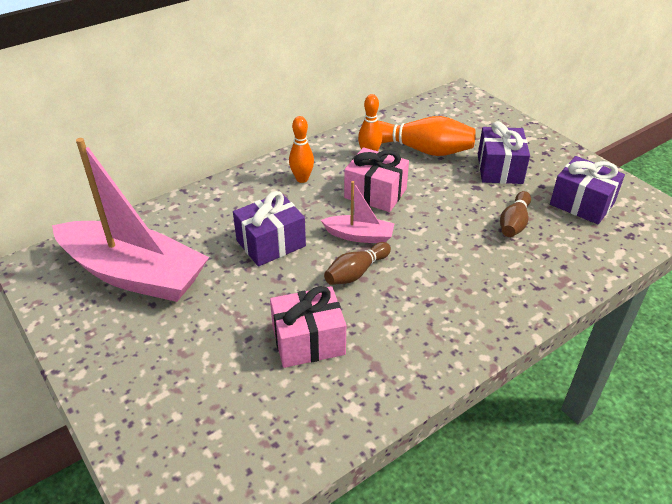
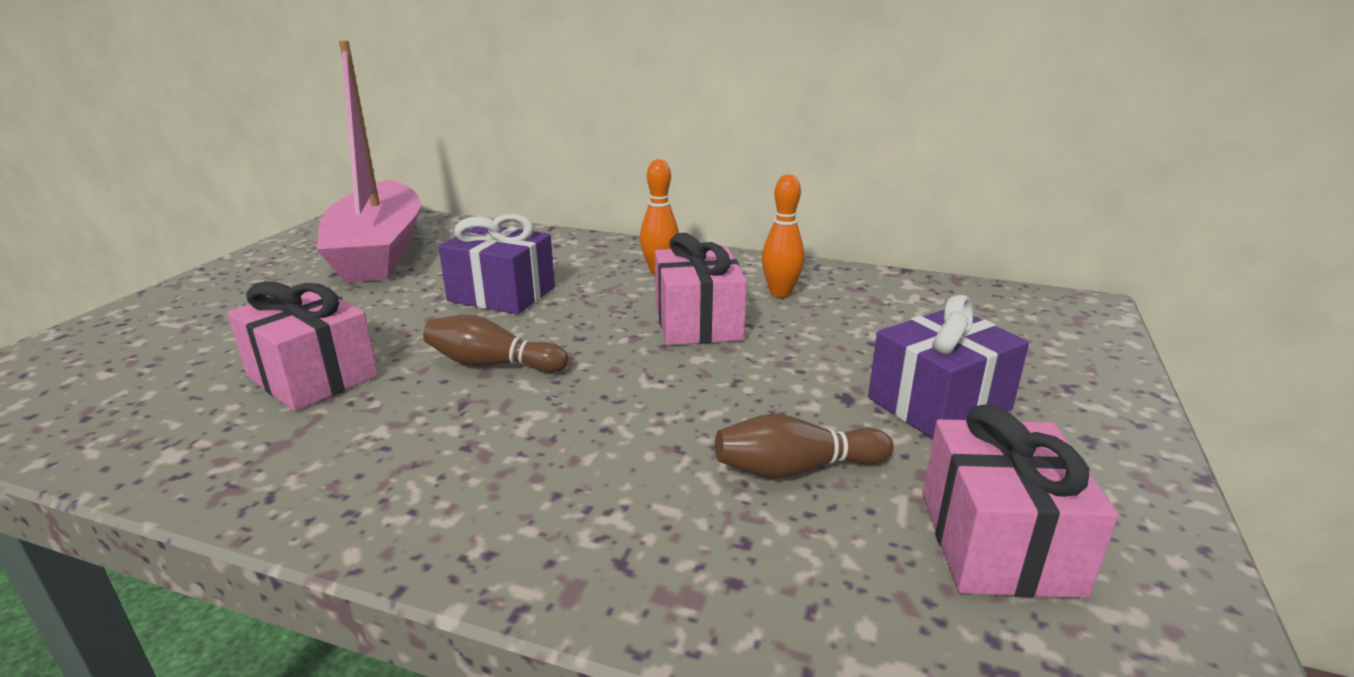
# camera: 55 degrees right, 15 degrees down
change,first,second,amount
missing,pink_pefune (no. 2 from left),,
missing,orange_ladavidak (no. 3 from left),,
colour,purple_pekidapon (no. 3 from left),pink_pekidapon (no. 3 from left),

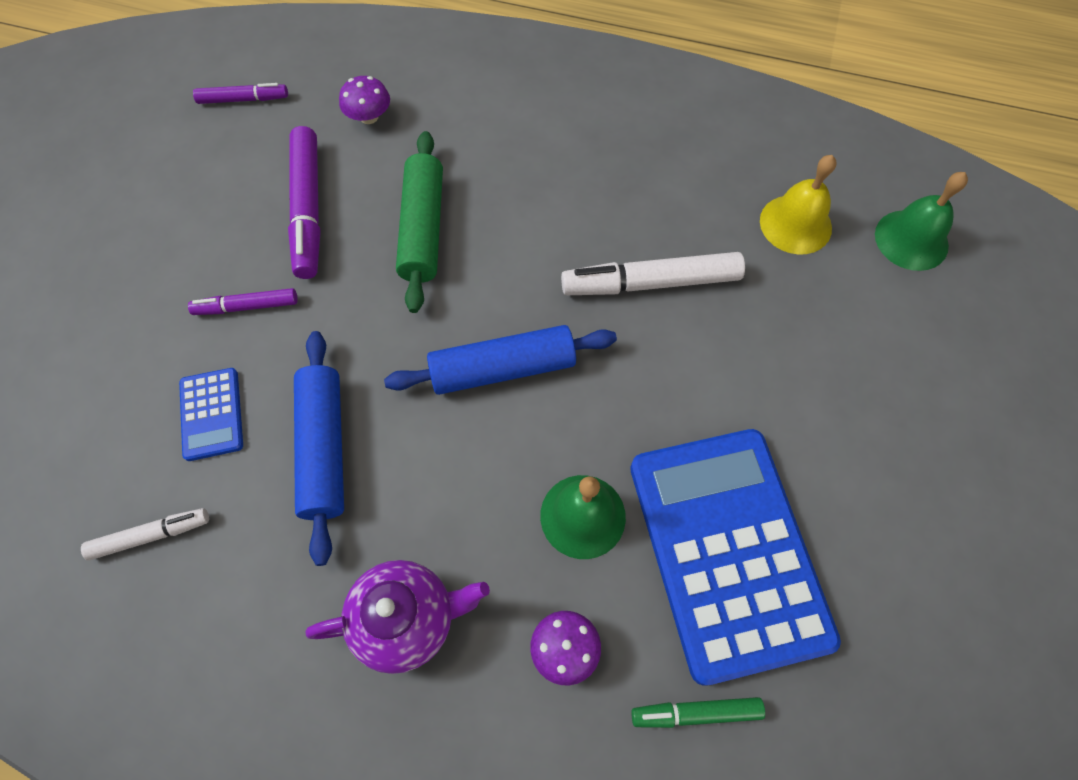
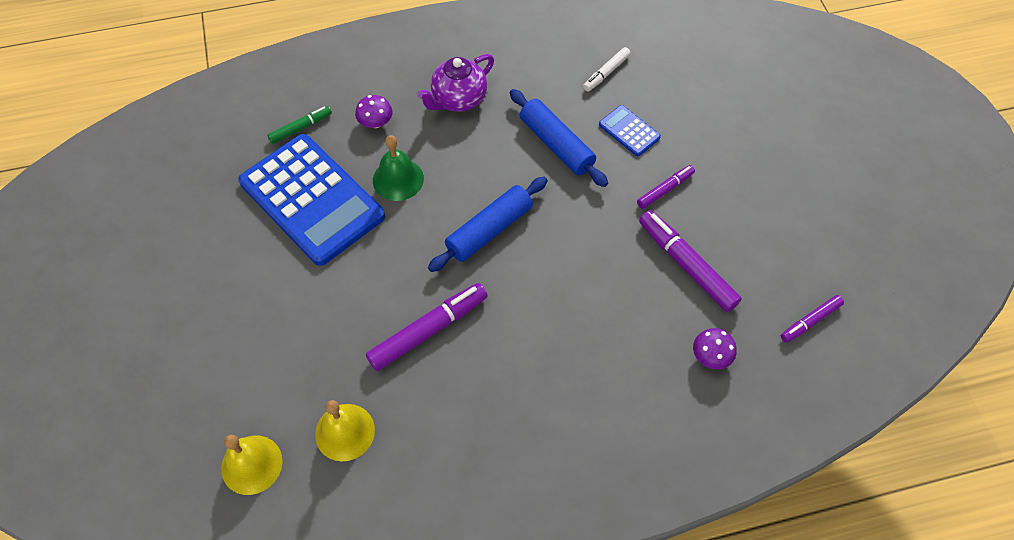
# camera: 150 degrees right, 5 degrees down
change,first,second,amount
missing,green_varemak,,
colour,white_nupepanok (no. 2 from left),purple_nupepanok (no. 1 from left),
colour,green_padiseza (no. 2 from left),yellow_padiseza (no. 1 from left),

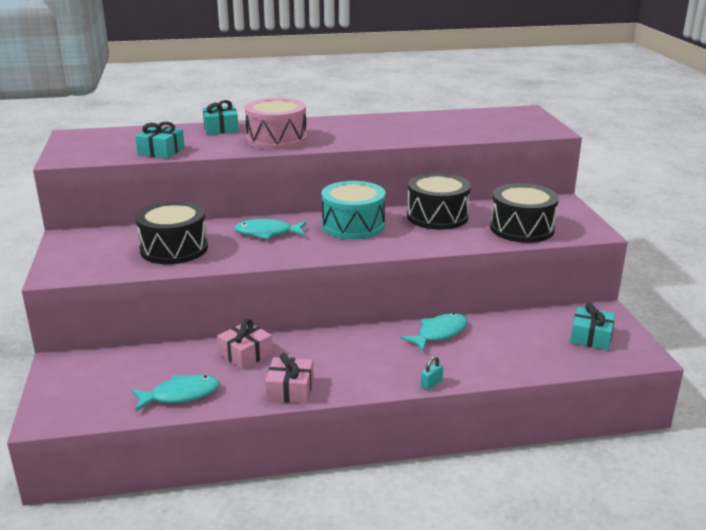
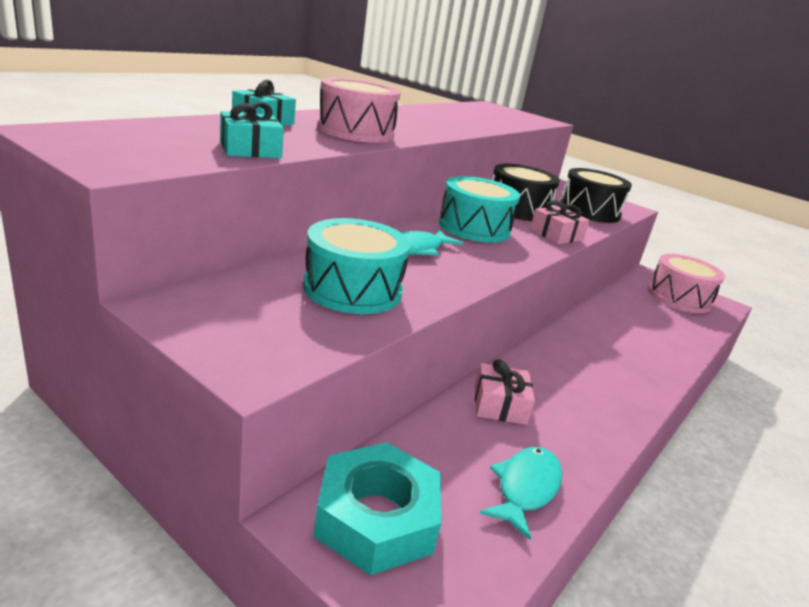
# camera: 45 degrees left, 0 degrees up
change,first,second,amount
colour,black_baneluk (no. 1 from left),turquoise_baneluk (no. 1 from left),
relocated,pink_pekidapon (no. 2 from left),,
missing,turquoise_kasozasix (no. 3 from left),,
missing,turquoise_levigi,,
exchanged,turquoise_pekidapon (no. 3 from left),pink_baneluk (no. 2 from left),
appeared,,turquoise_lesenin,

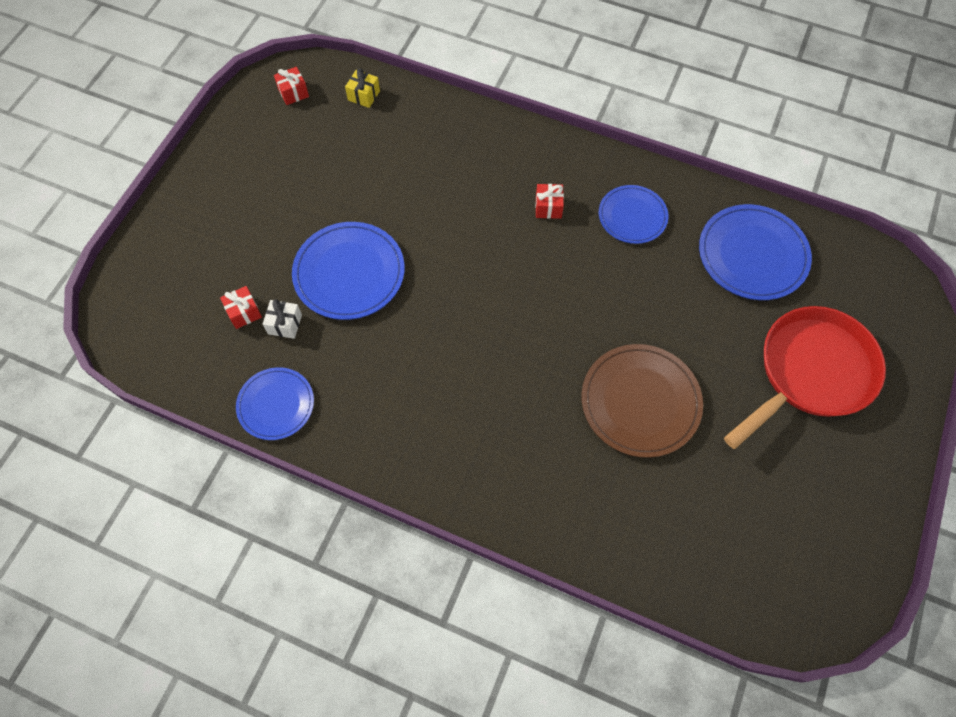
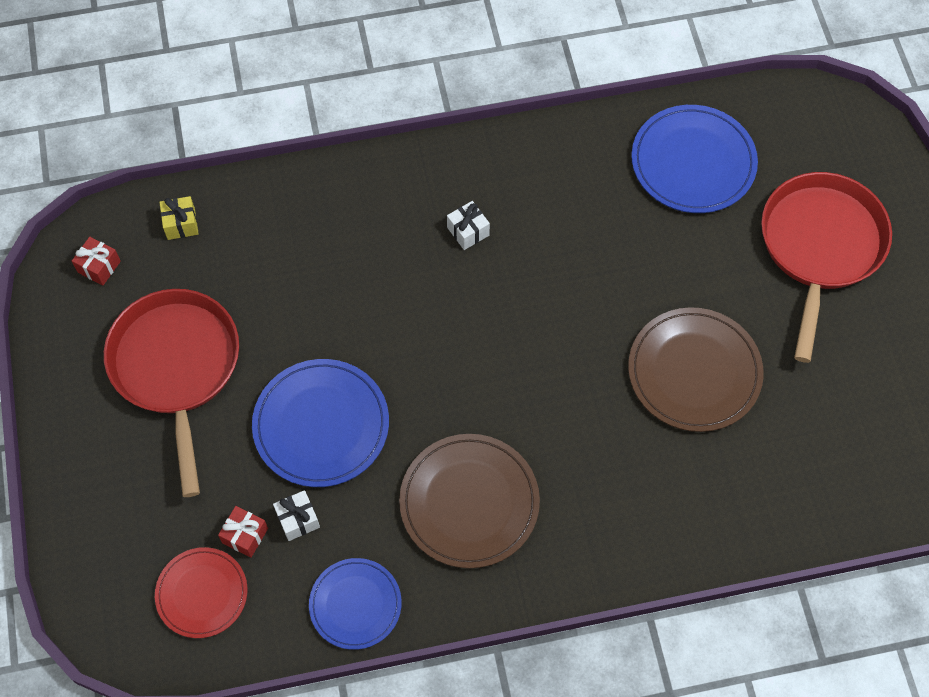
# camera: 35 degrees left, 0 degrees up
change,first,second,amount
colour,red_pekidapon (no. 3 from left),white_pekidapon (no. 2 from left),
missing,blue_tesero (no. 3 from left),,
appeared,,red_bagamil (no. 1 from left),
appeared,,red_tesero,
appeared,,brown_tesero (no. 1 from left),

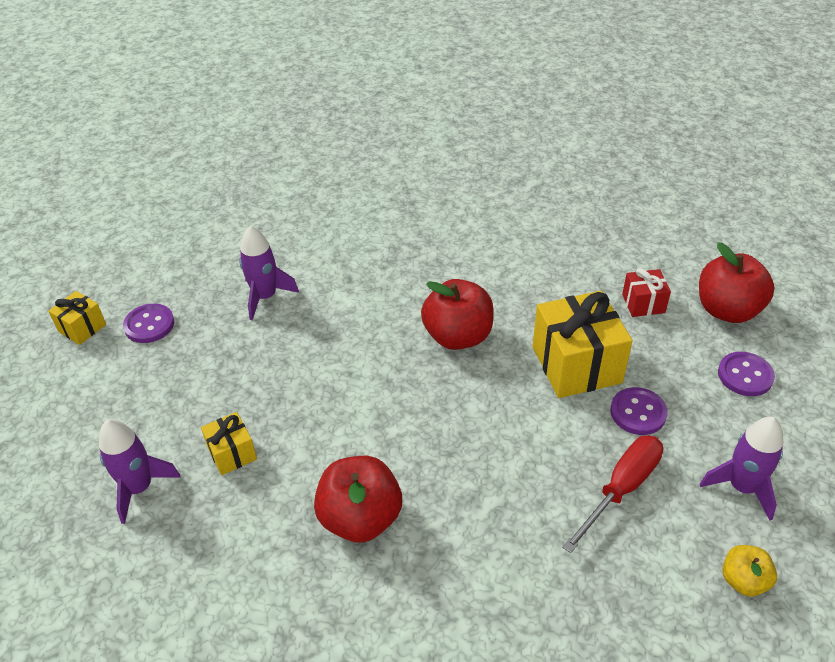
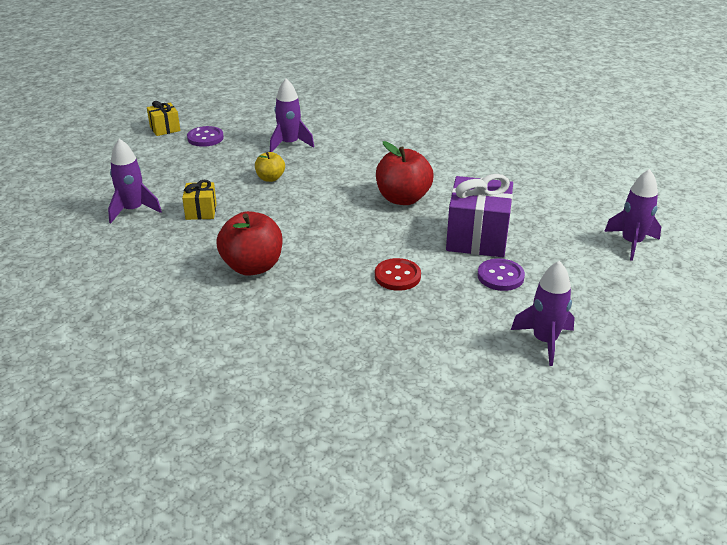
# camera: 25 degrees right, 10 degrees down
change,first,second,amount
colour,yellow_pekidapon (no. 3 from left),purple_pekidapon,
missing,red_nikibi,,
missing,red_pekidapon,,
exchanged,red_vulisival (no. 3 from left),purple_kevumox (no. 4 from left),
missing,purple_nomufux (no. 3 from left),,
relocated,yellow_vulisival,,
appeared,,red_nomufux,

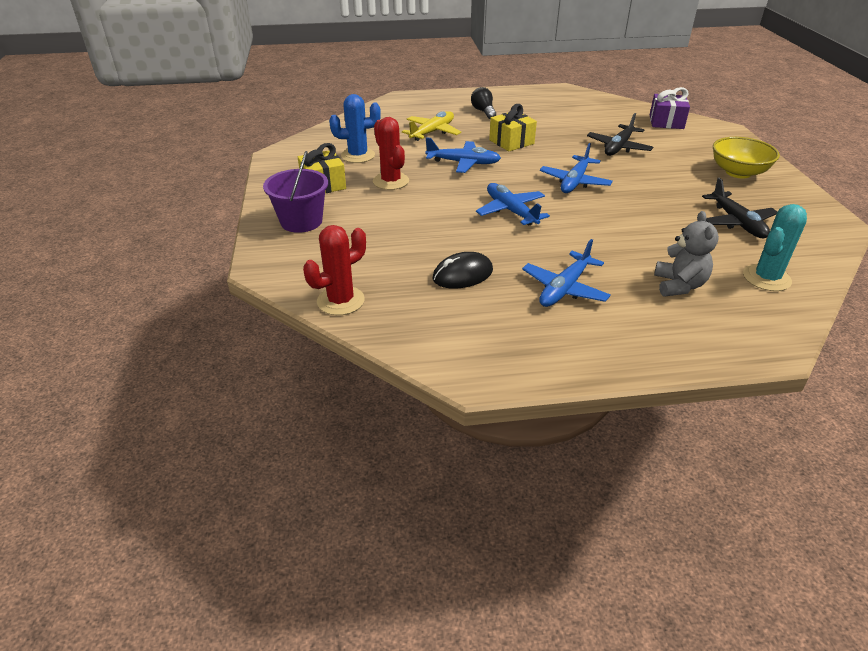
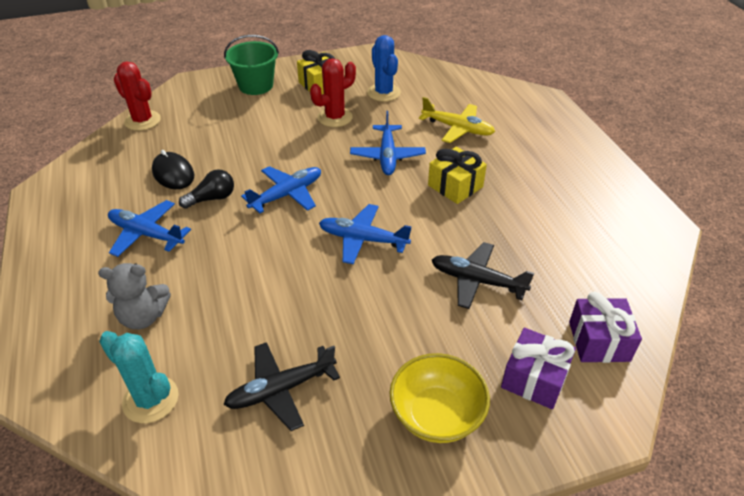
# camera: 80 degrees right, 5 degrees up
change,first,second,amount
colour,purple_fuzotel,green_fuzotel,
relocated,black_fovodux,,
appeared,,purple_pekidapon (no. 1 from left),

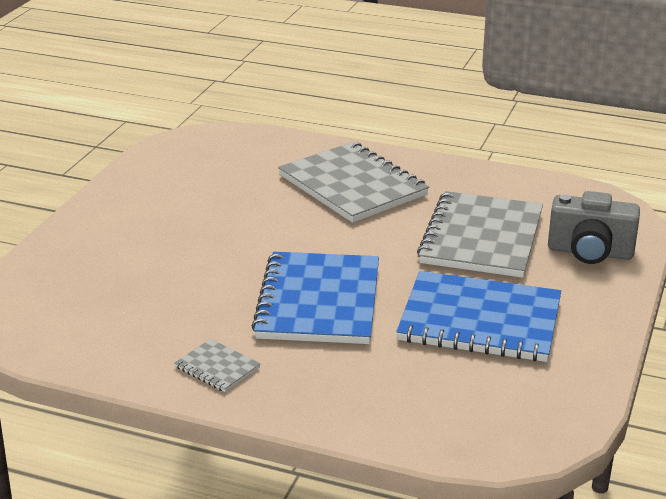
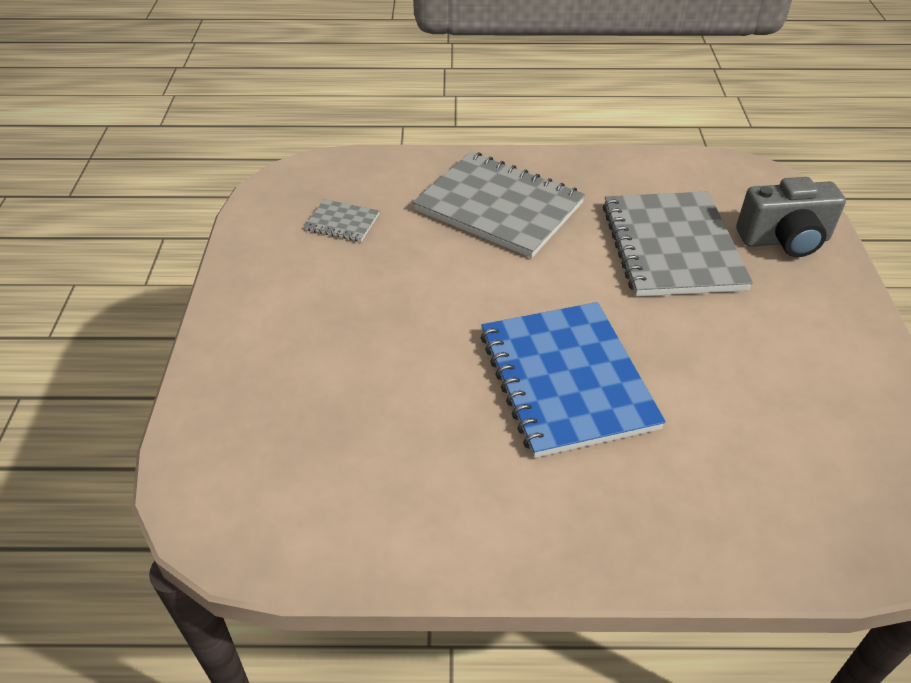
# camera: 20 degrees left, 15 degrees up
change,first,second,amount
relocated,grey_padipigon (no. 1 from left),,
missing,blue_padipigon (no. 2 from left),,

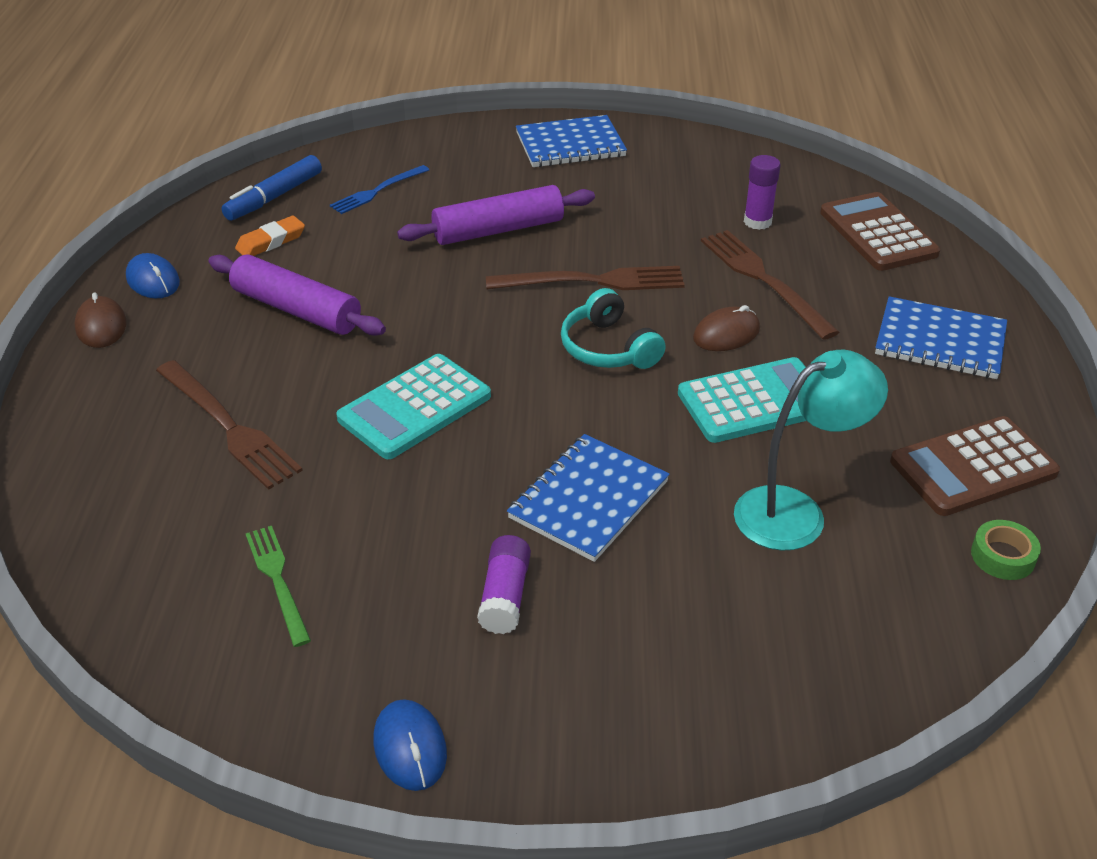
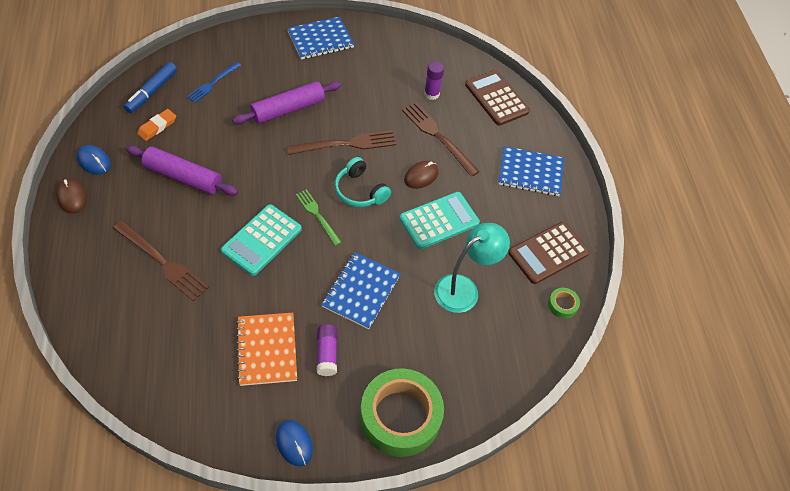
# camera: 15 degrees left, 15 degrees up
change,first,second,amount
relocated,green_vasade,,
appeared,,orange_padipigon,
appeared,,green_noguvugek (no. 1 from left),

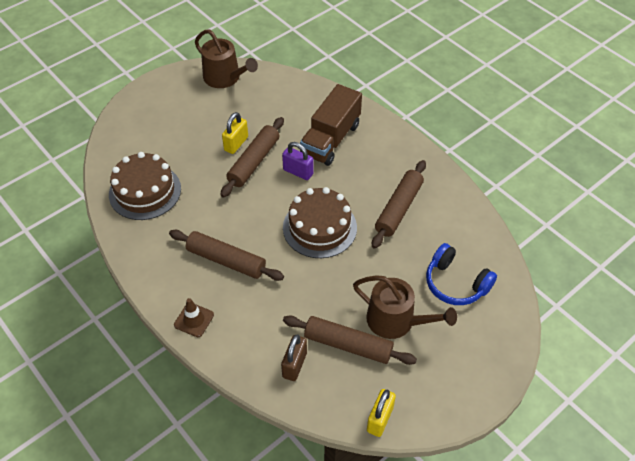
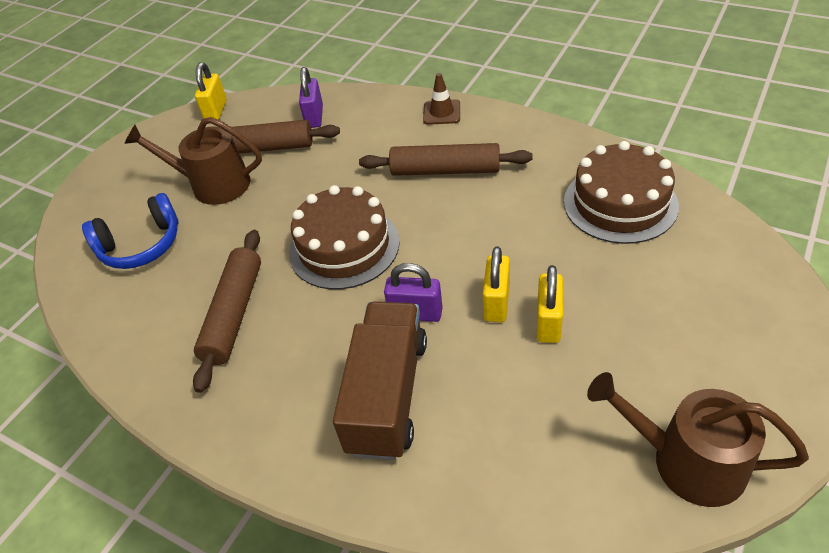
# camera: 165 degrees right, 5 degrees down
change,first,second,amount
exchanged,brown_varemak (no. 2 from left),yellow_levigi (no. 2 from left),
colour,brown_levigi,purple_levigi (no. 1 from left),
spun,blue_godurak,,135 degrees clockwise

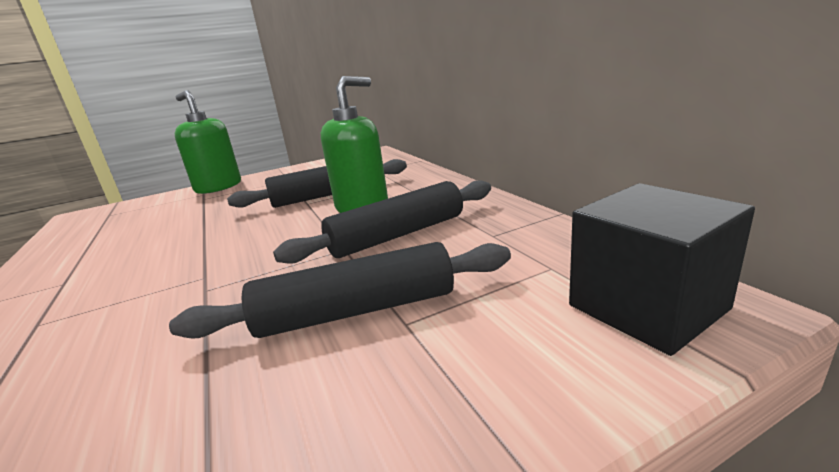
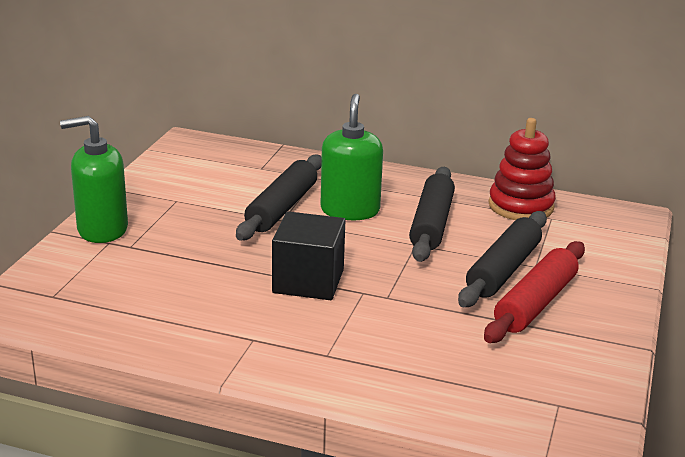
# camera: 50 degrees left, 5 degrees up
change,first,second,amount
relocated,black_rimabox,,
appeared,,red_varemak,
appeared,,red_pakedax,

